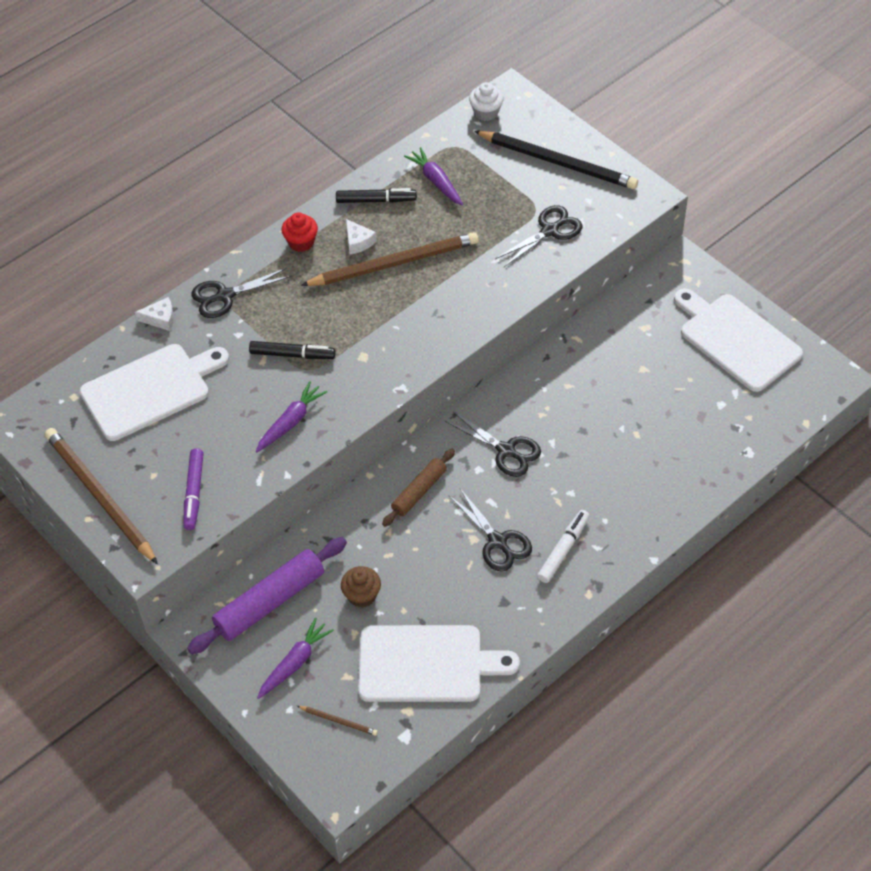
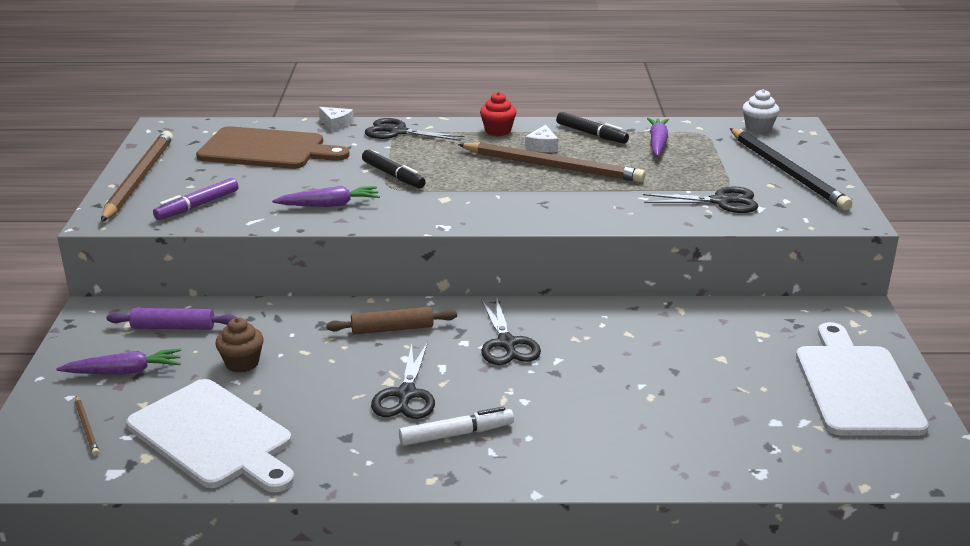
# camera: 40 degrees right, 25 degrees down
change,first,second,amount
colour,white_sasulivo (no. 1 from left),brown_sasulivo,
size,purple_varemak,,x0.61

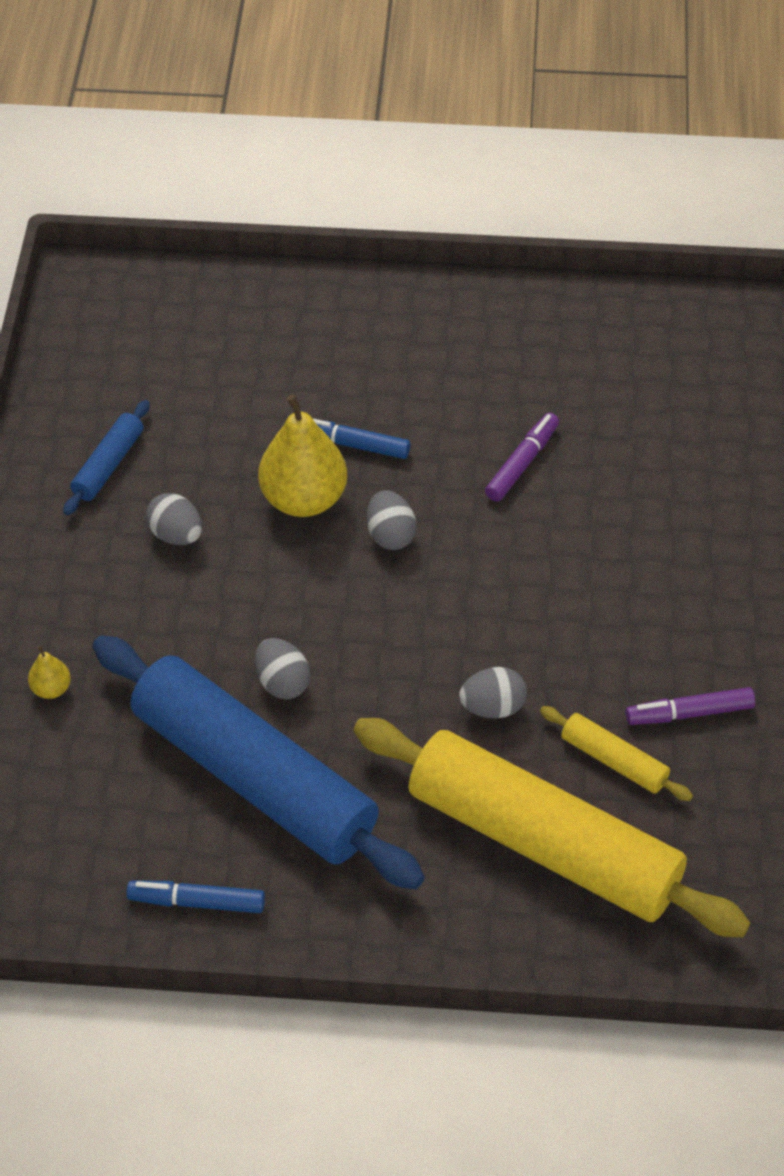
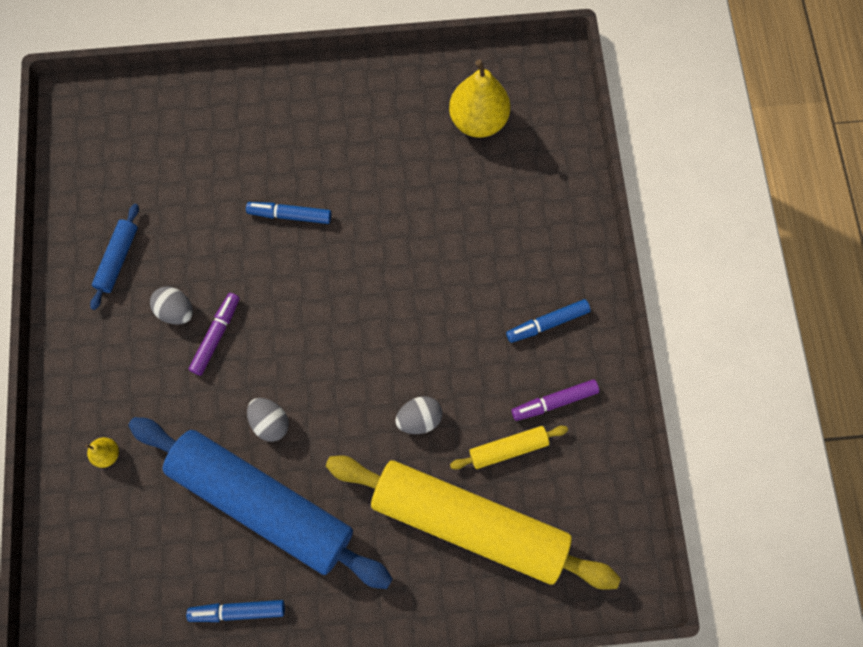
# camera: 10 degrees left, 20 degrees up
change,first,second,amount
relocated,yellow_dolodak (no. 2 from left),,
missing,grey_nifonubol (no. 3 from left),,
relocated,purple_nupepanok (no. 1 from left),,
spun,yellow_varemak (no. 2 from left),,45 degrees counterclockwise
appeared,,blue_nupepanok (no. 3 from left),

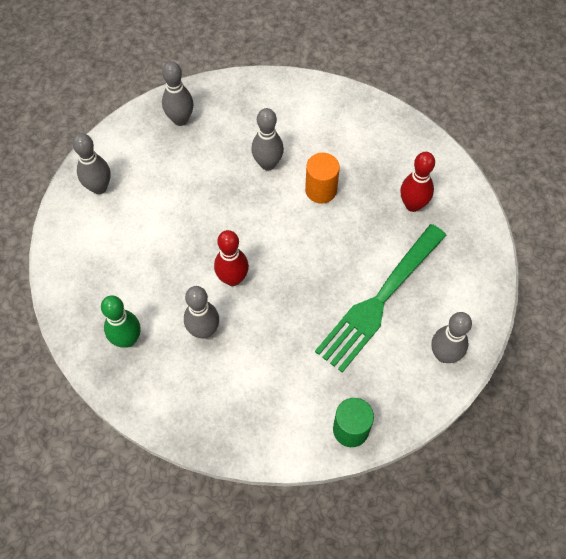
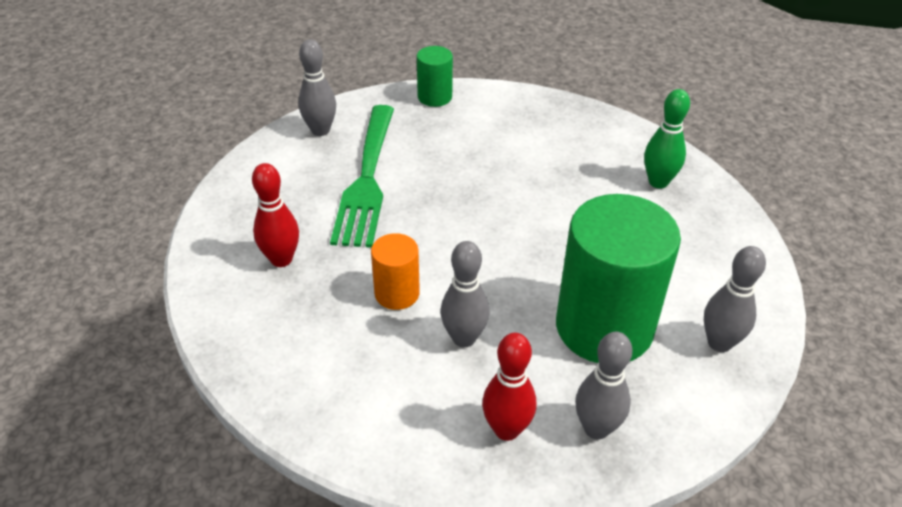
# camera: 170 degrees left, 20 degrees down
change,first,second,amount
missing,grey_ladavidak (no. 3 from left),,
relocated,red_ladavidak (no. 1 from left in the first image),red_ladavidak (no. 2 from left),
spun,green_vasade,,135 degrees clockwise
appeared,,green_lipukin (no. 2 from left),

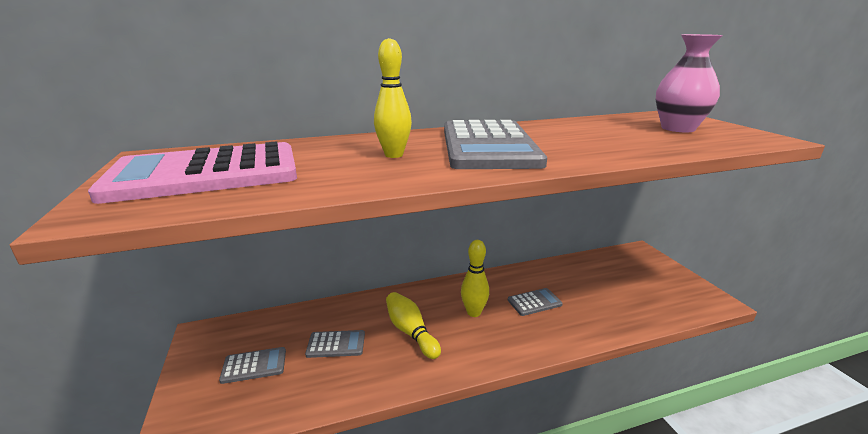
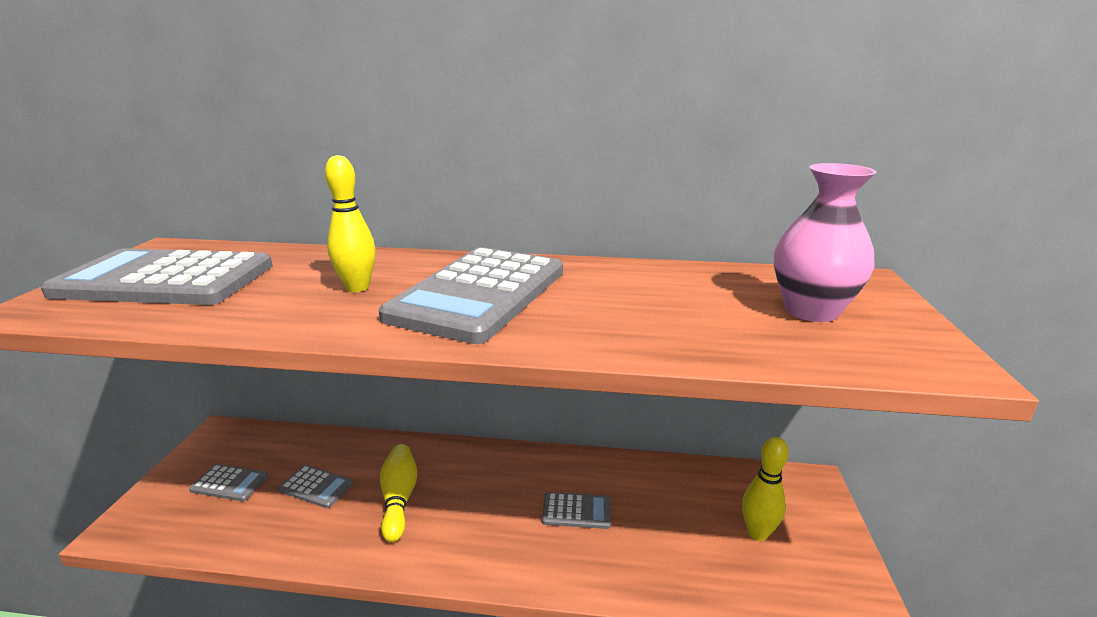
# camera: 25 degrees right, 0 degrees up
change,first,second,amount
colour,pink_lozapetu,grey_lozapetu (no. 1 from left),
relocated,yellow_ladavidak (no. 3 from left),,

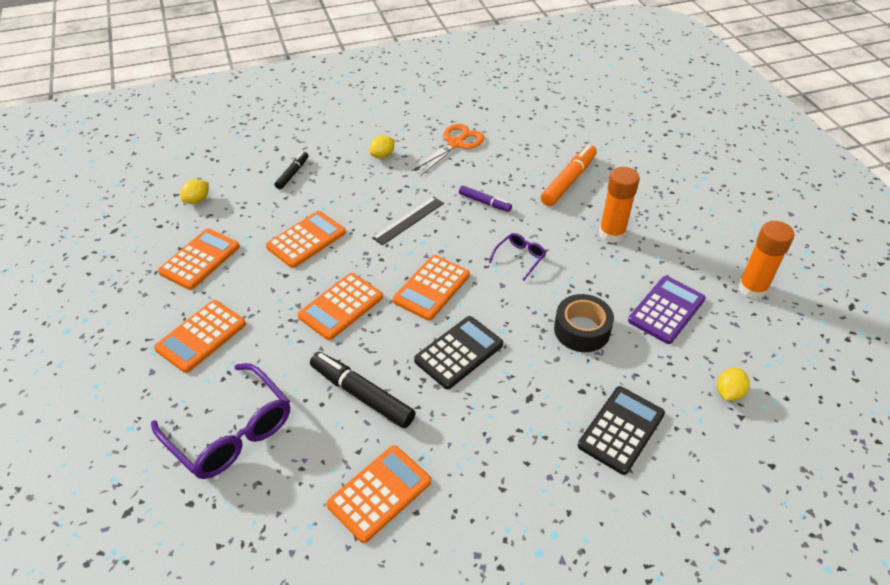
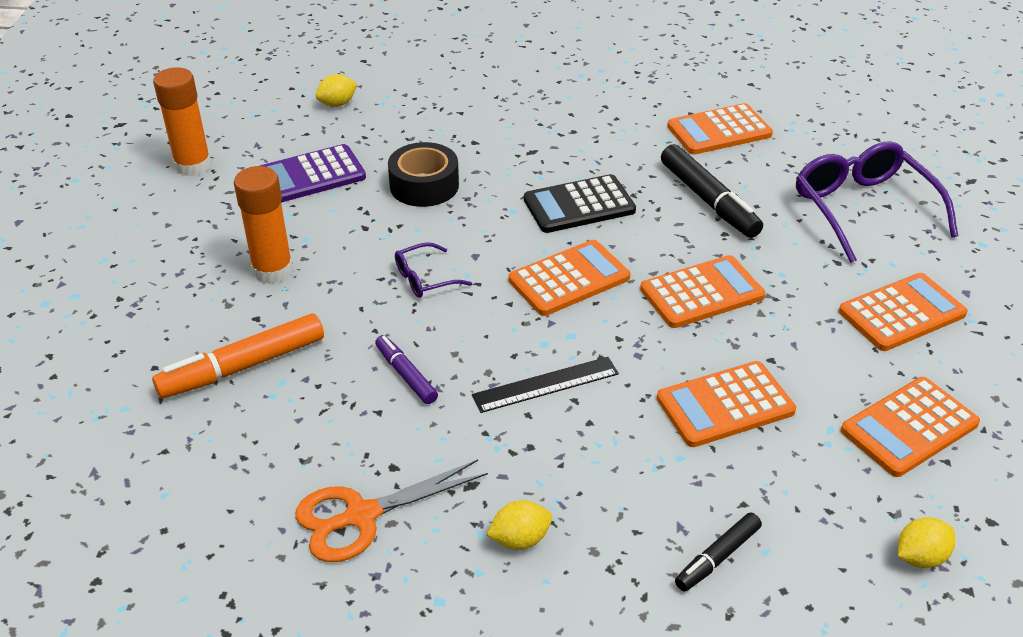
# camera: 155 degrees left, 5 degrees down
change,first,second,amount
missing,black_lozapetu (no. 2 from left),,

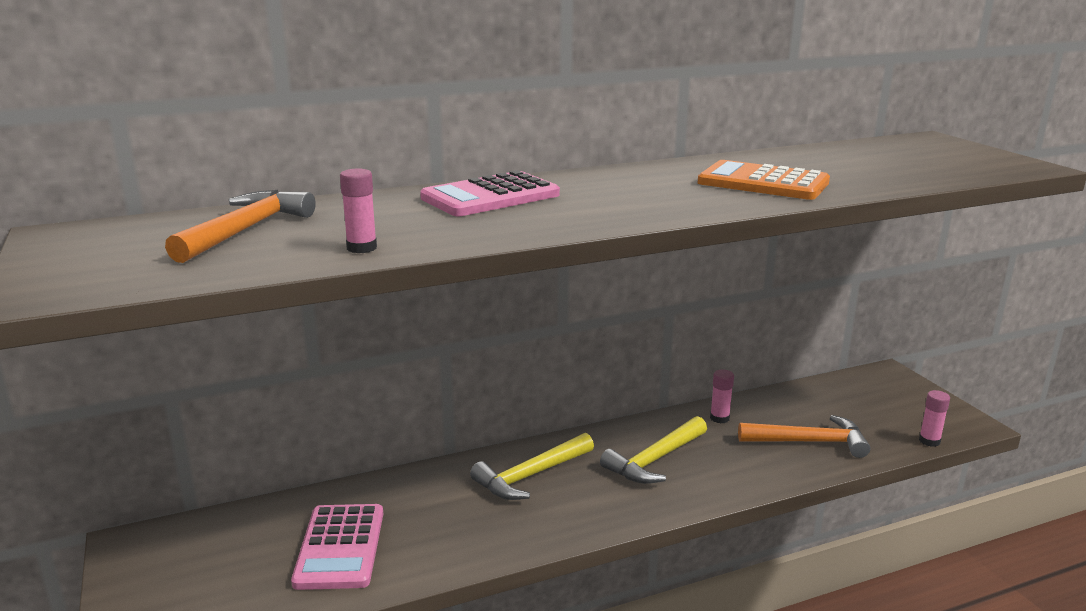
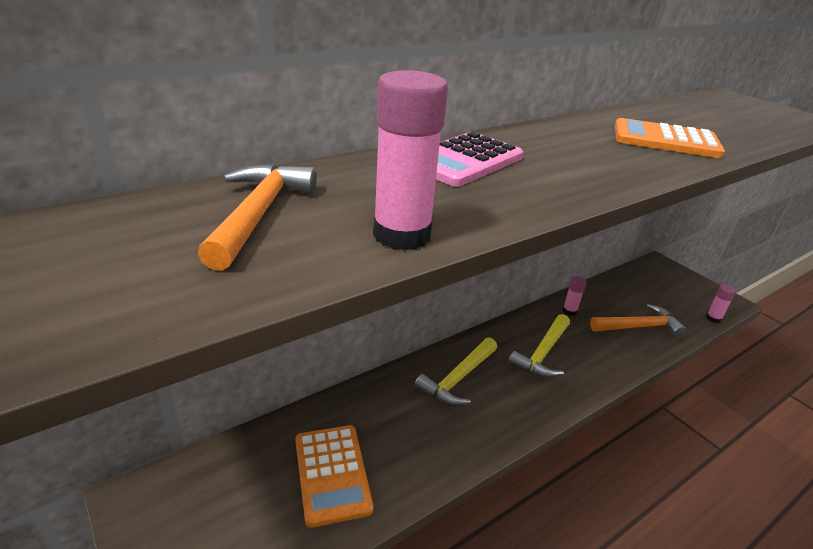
# camera: 15 degrees left, 10 degrees up
change,first,second,amount
colour,pink_lozapetu (no. 1 from left),orange_lozapetu (no. 1 from left),
size,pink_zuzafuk (no. 1 from left),,x1.87

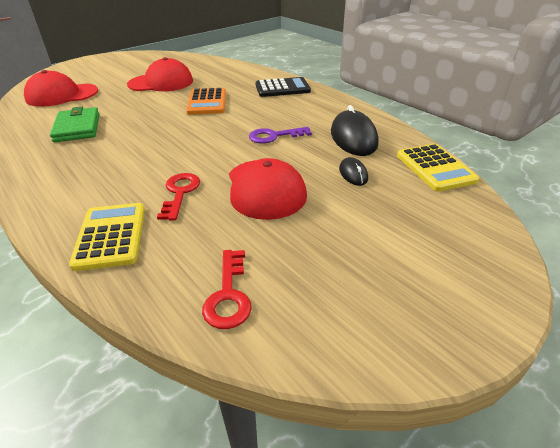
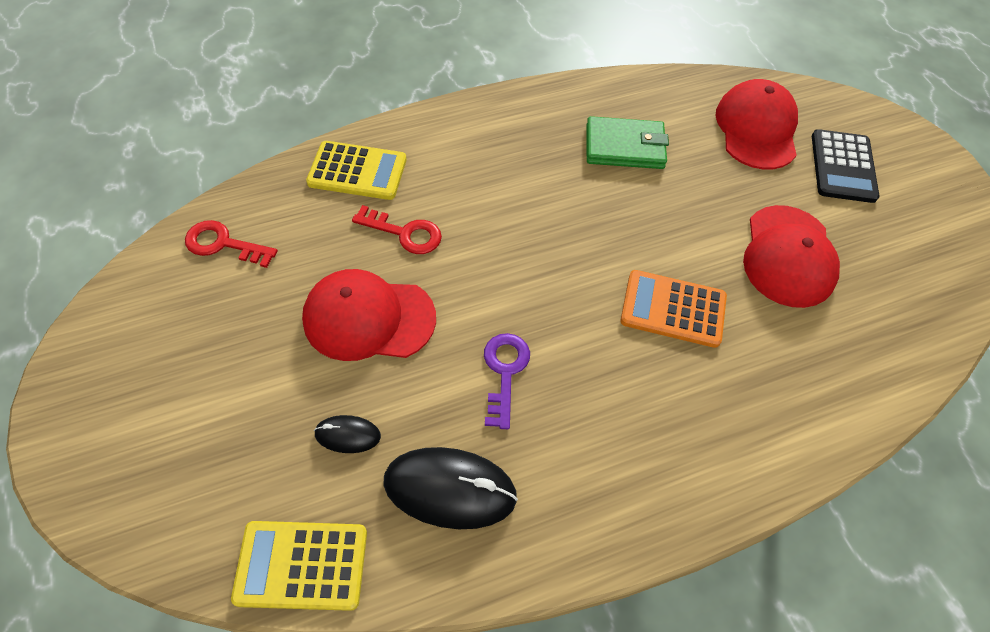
# camera: 105 degrees right, 20 degrees up
change,first,second,amount
relocated,black_lozapetu,,

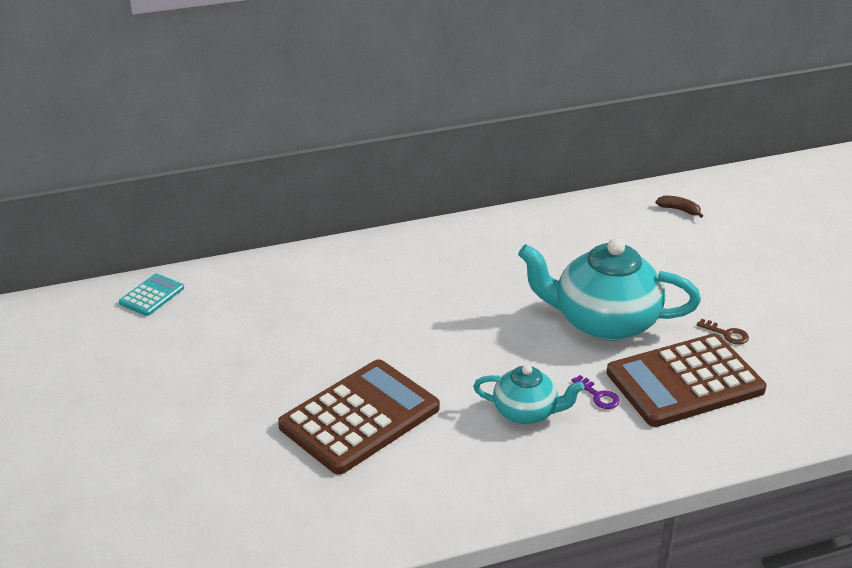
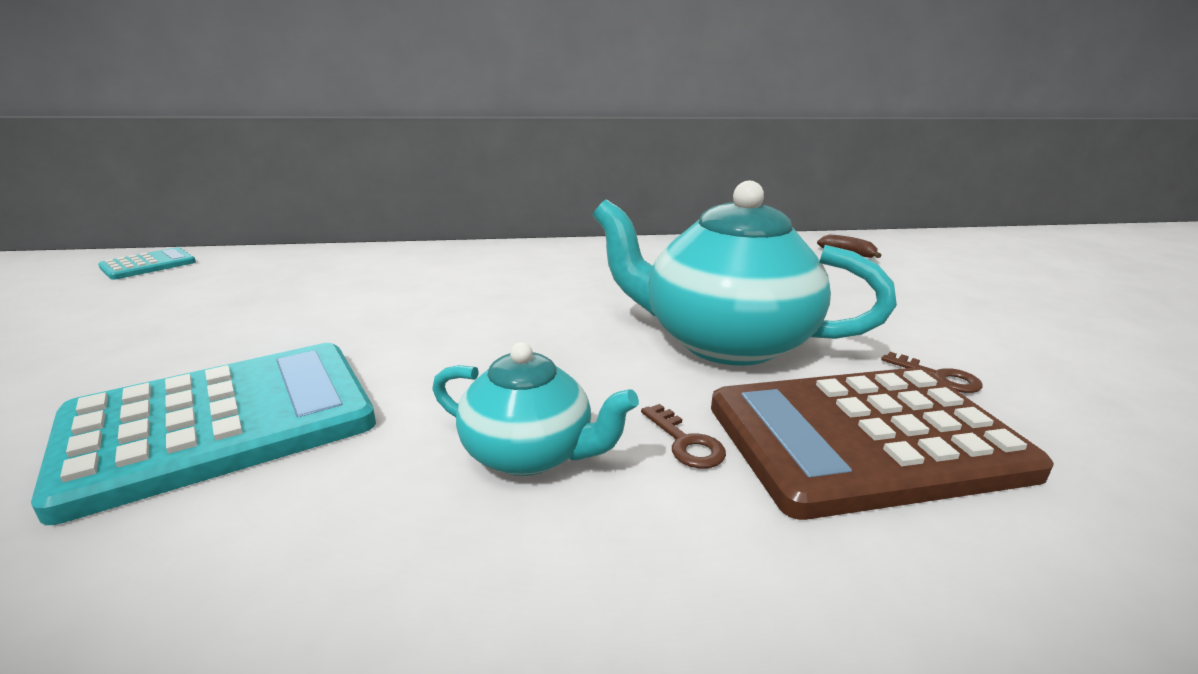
# camera: 10 degrees right, 10 degrees down
change,first,second,amount
colour,brown_lozapetu (no. 1 from left),turquoise_lozapetu (no. 2 from left),
colour,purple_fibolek,brown_fibolek (no. 1 from left),

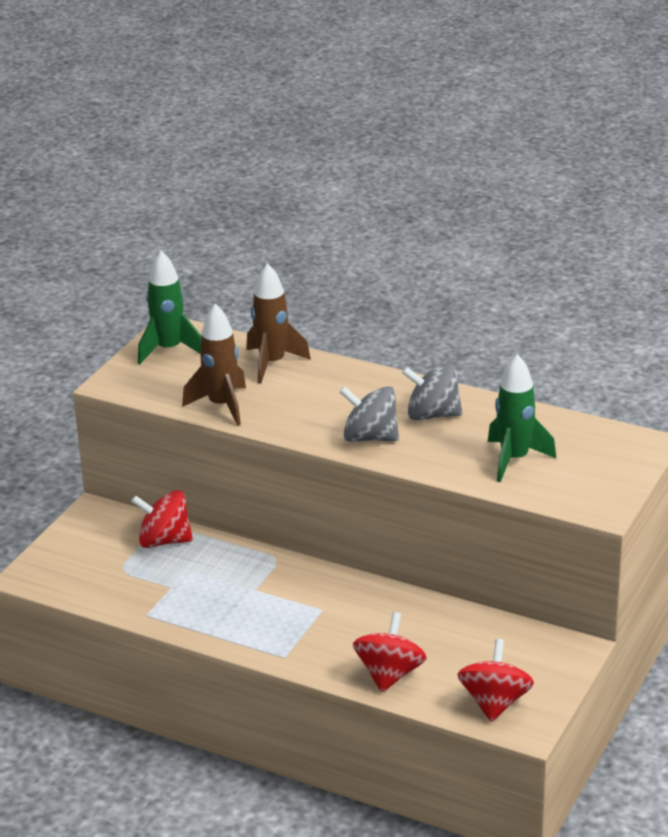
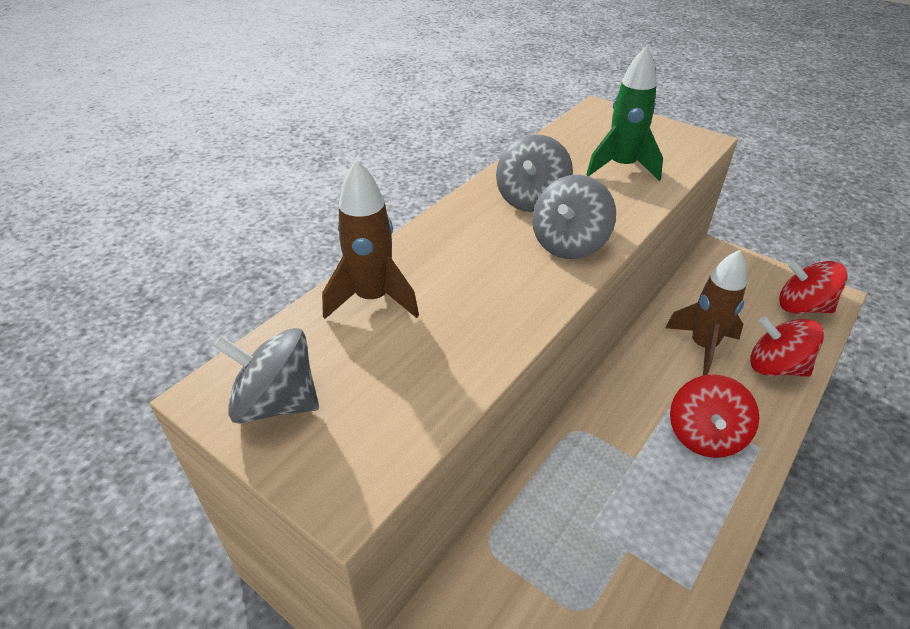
# camera: 80 degrees left, 10 degrees up
change,first,second,amount
relocated,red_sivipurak (no. 1 from left),,
exchanged,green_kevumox (no. 1 from left),grey_sivipurak (no. 1 from left),
relocated,brown_kevumox (no. 1 from left in the first image),brown_kevumox (no. 2 from left),

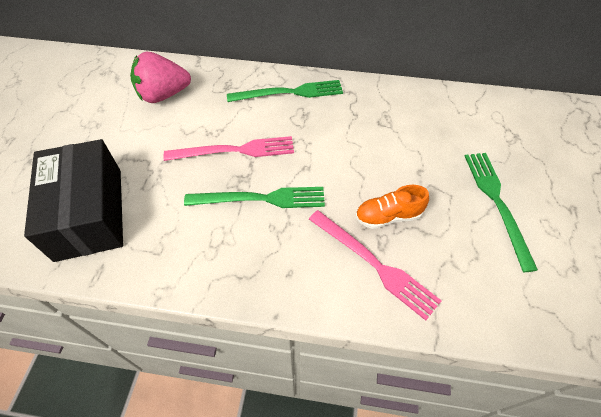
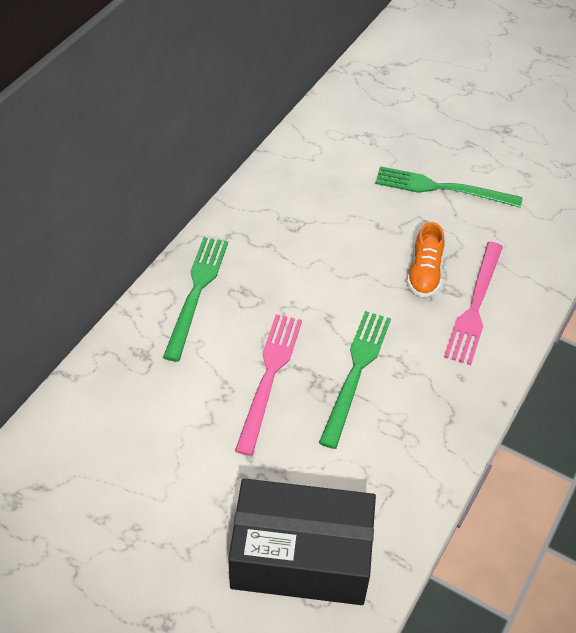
# camera: 70 degrees left, 5 degrees down
change,first,second,amount
missing,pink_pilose,,
spun,pink_vasade (no. 2 from left),,135 degrees clockwise

